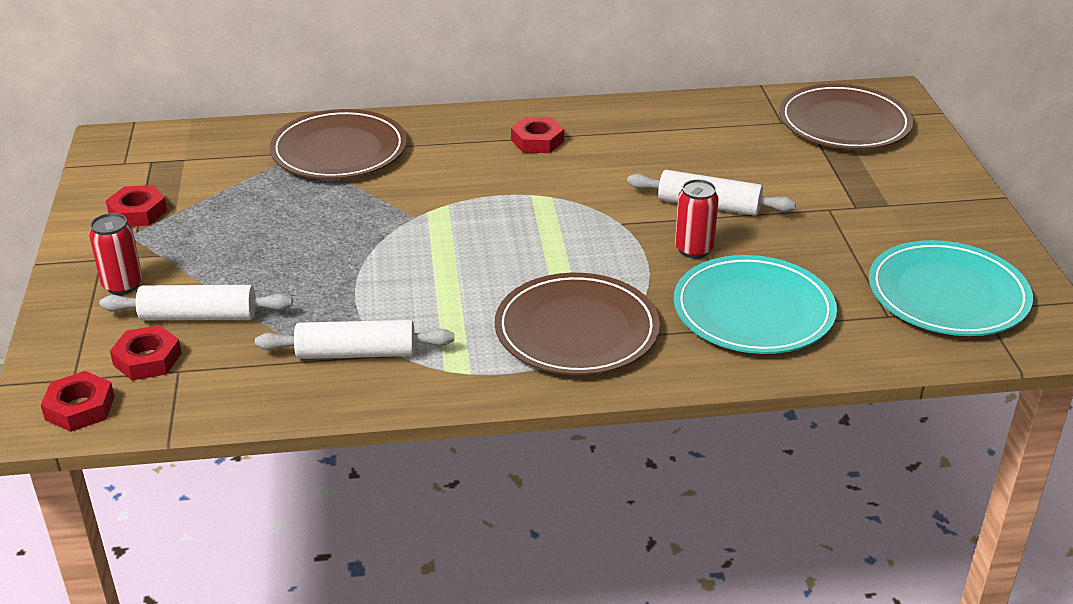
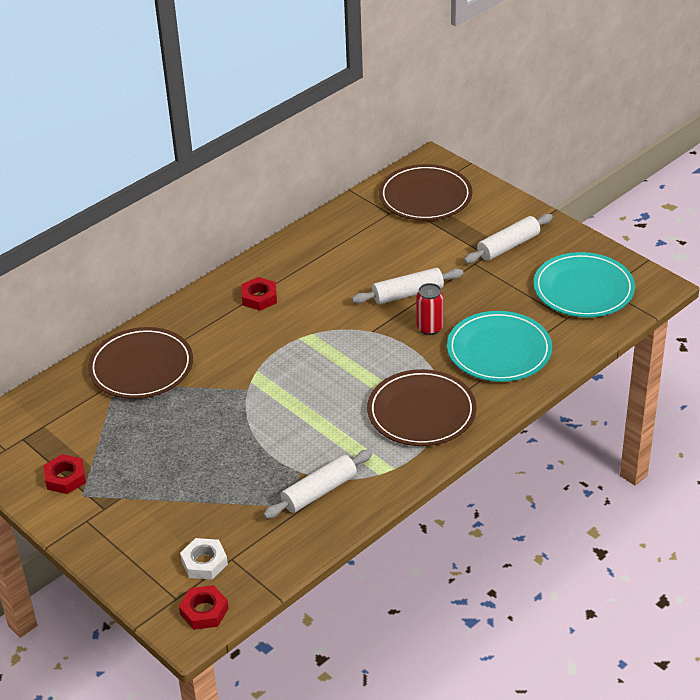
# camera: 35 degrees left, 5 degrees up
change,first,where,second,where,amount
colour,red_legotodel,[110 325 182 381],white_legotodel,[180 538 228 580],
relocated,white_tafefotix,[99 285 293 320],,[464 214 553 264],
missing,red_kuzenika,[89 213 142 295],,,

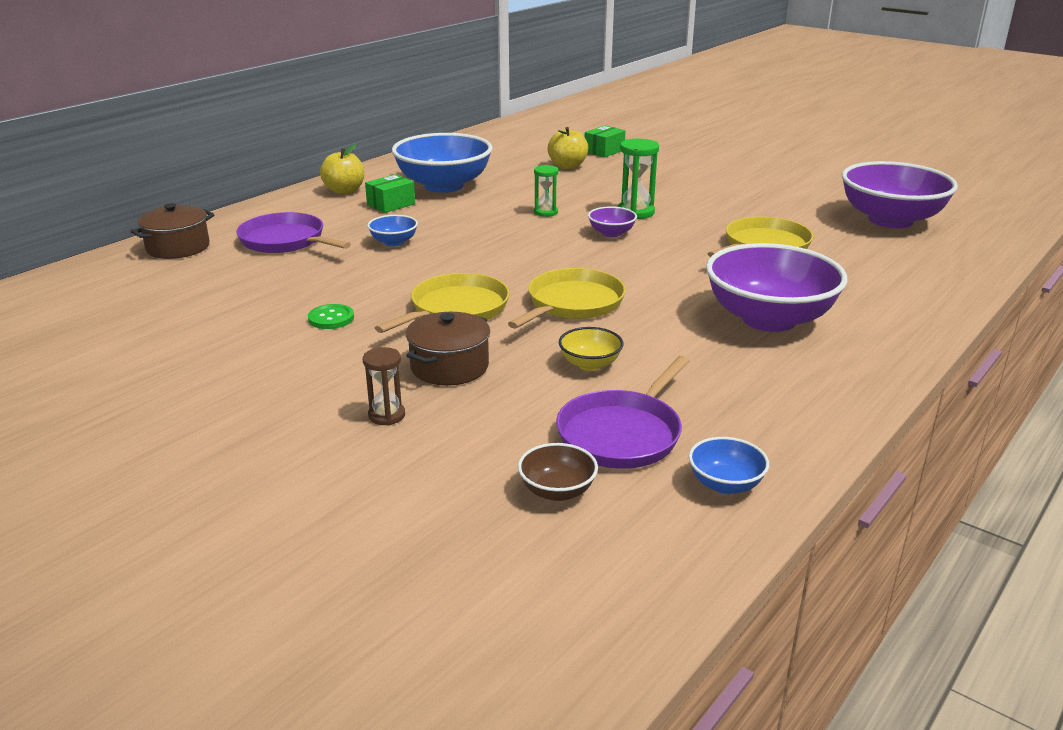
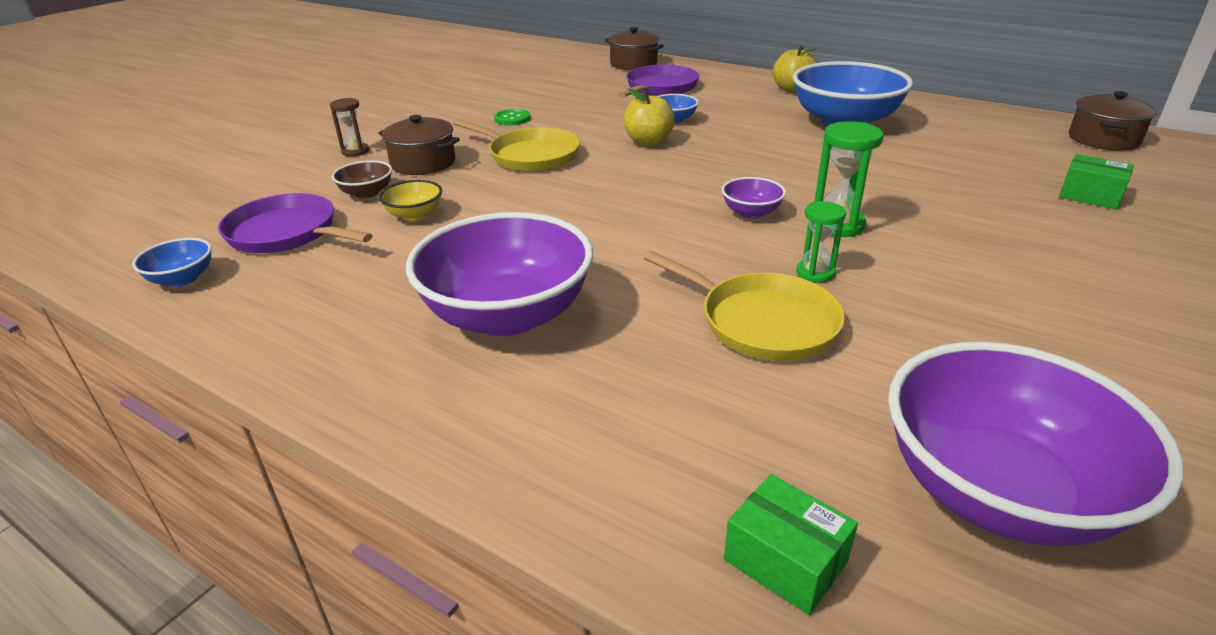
# camera: 85 degrees right, 5 degrees up
change,first,where,second,where,amount
relocated,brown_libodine,[518 443 598 501],,[332 160 392 199],
relocated,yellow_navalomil,[548 127 589 169],,[624 89 675 146],
relocated,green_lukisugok,[365 174 415 213],,[724 474 858 615],
relocated,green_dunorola,[534 165 559 217],,[796 201 846 283],
appeared,,,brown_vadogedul,[1069 91 1157 150],
missing,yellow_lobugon,[508 268 626 329],,,

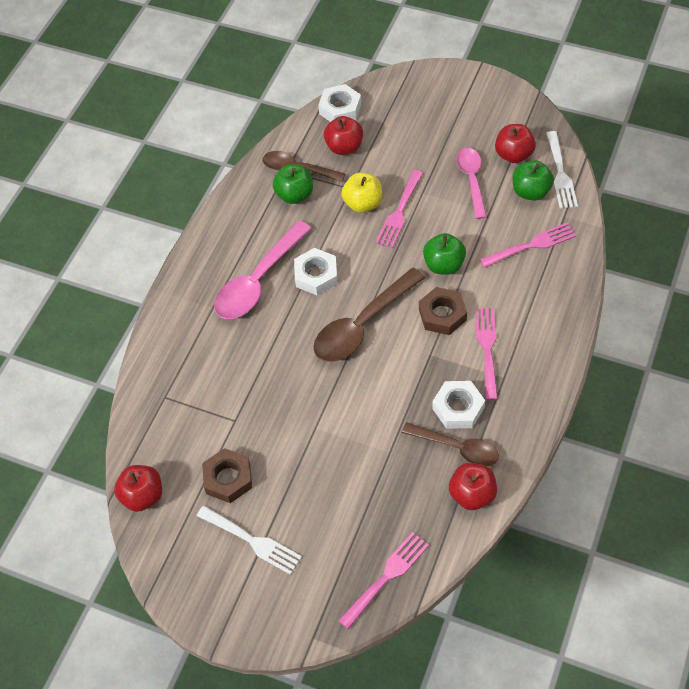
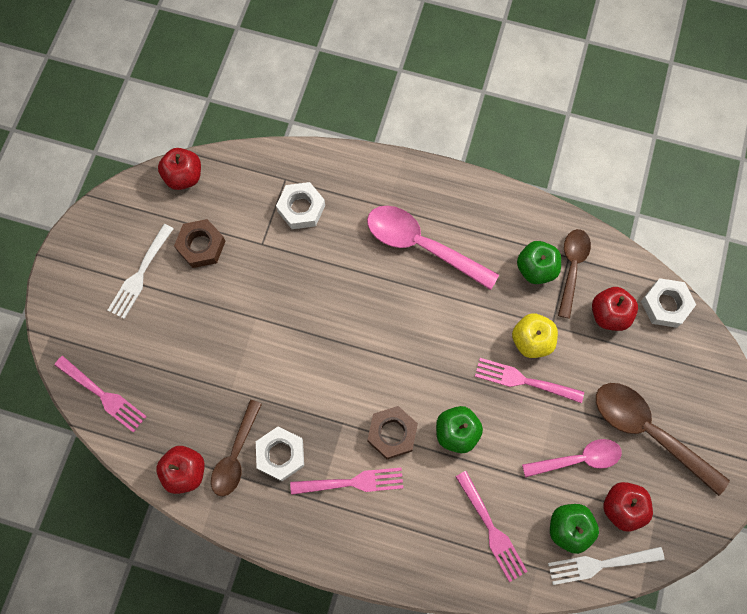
# camera: 80 degrees right, 15 degrees up
change,first,where,second,where,amount
relocated,white_legotodel,[294 248 338 295],,[276 182 325 229],
relocated,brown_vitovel,[313 268 425 362],,[596 383 730 496],

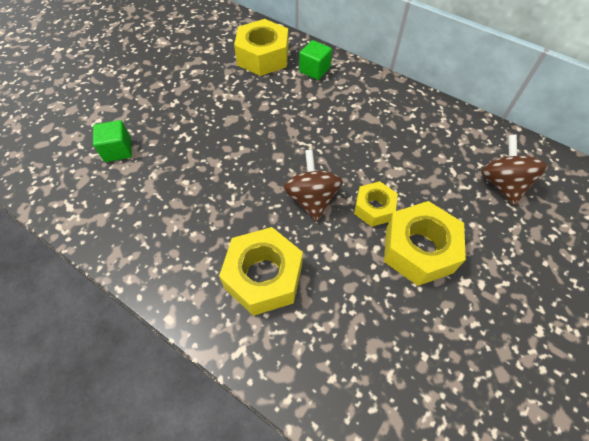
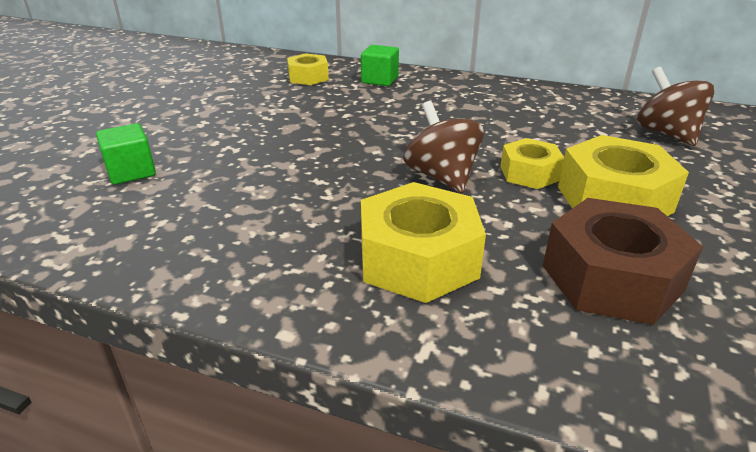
# camera: 15 degrees left, 25 degrees down
change,first,where,second,where,amount
size,yellow_legotodel,[234 19 289 76],,[287 53 329 85],x0.59
appeared,,,brown_legotodel,[543 198 703 325],

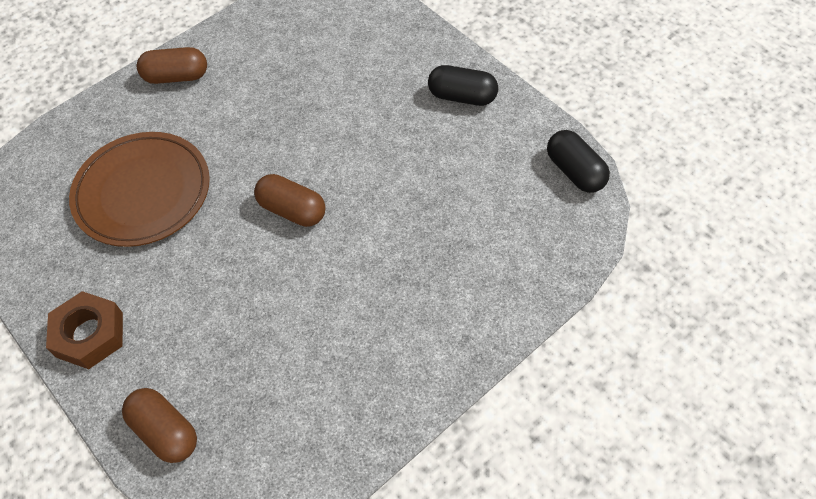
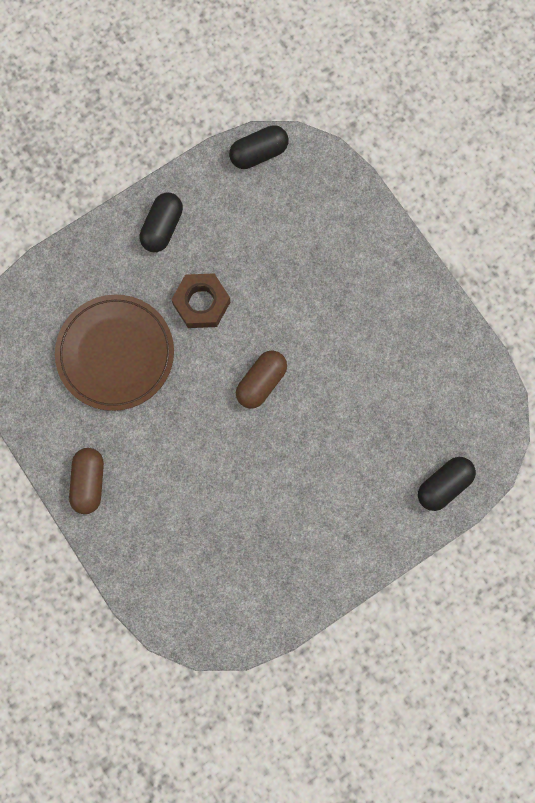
# camera: 85 degrees left, 20 degrees up
change,first,where,second,where,amount
relocated,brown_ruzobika,[69 132 210 247],,[55 295 174 411],
relocated,brown_legotodel,[46 291 123 369],,[171 273 230 328],
colour,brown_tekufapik,[122 388 197 463],black_tekufapik,[418 457 476 511],

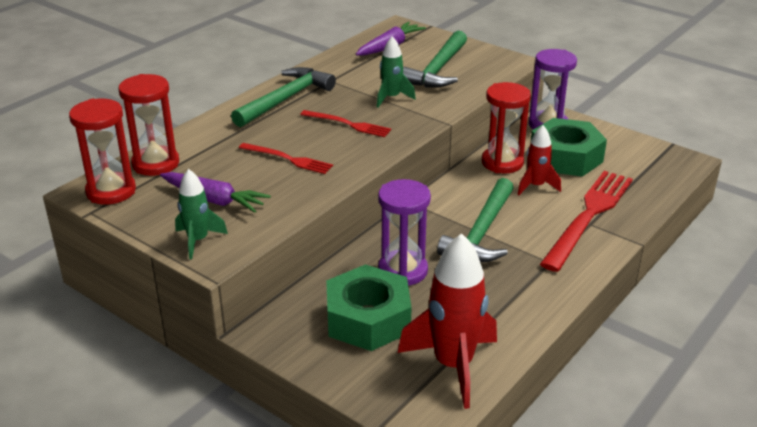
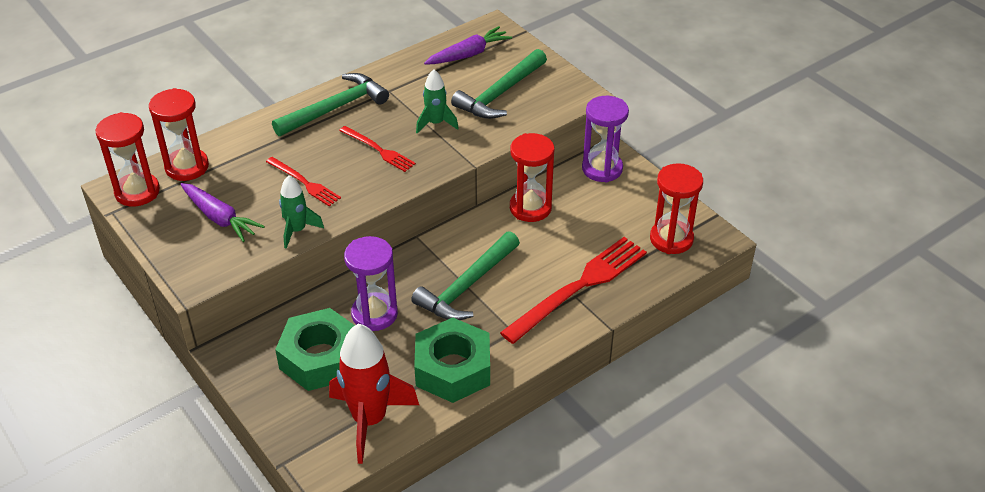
# camera: 15 degrees right, 10 degrees up
change,first,where,second,where,amount
relocated,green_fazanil,[175 169 228 259],,[279 175 324 249],
relocated,green_legotodel,[530 118 607 177],,[414 317 490 403],
appeared,,,red_dunorola,[650 163 703 254],
missing,red_fazanil,[517 125 561 195],,,

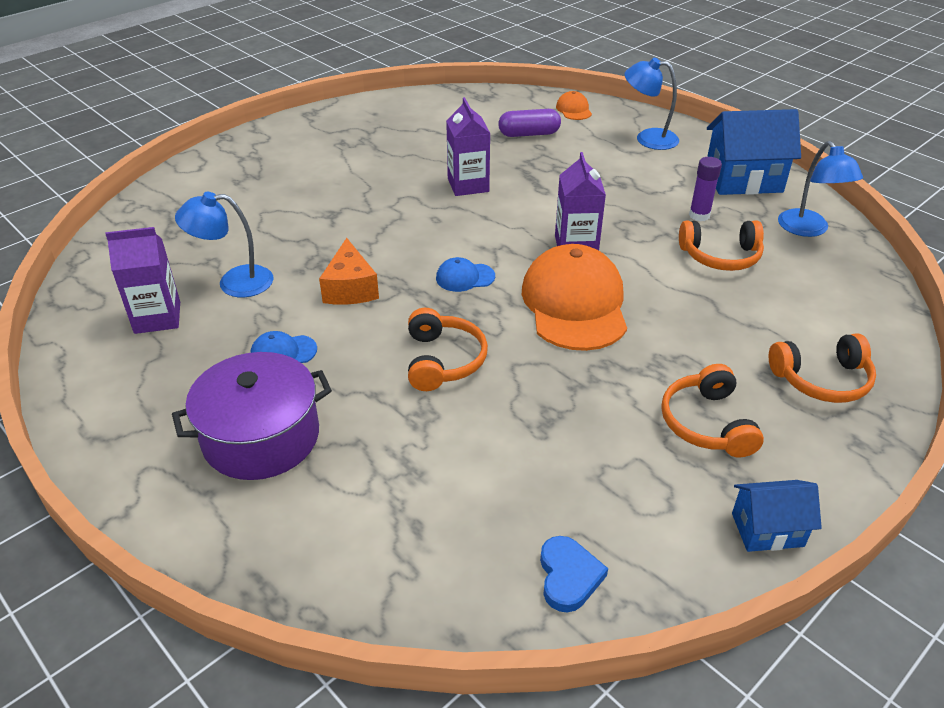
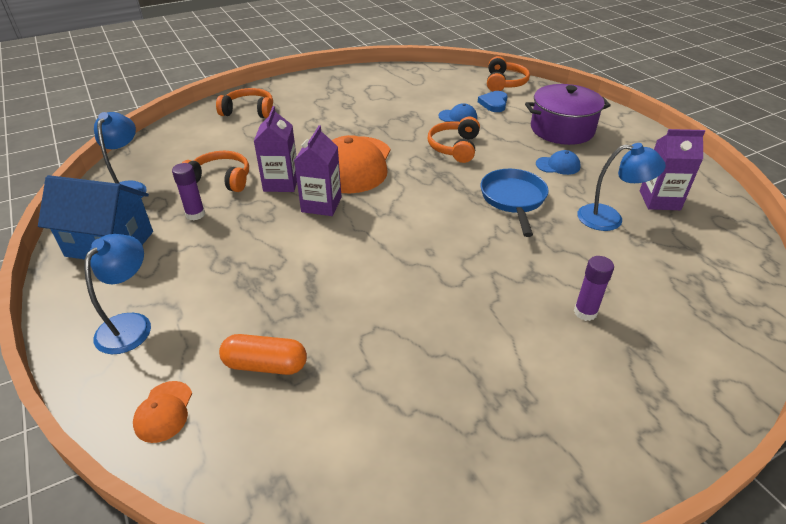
# camera: 165 degrees left, 0 degrees up
change,first,where,second,where,amount
spun,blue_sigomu,[624 58 679 150],,[84 234 151 354],105 degrees counterclockwise
colour,purple_tekufapik,[498 109 561 137],orange_tekufapik,[219 334 307 375],
relocated,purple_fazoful,[446 97 491 196],,[254 106 297 192],
relocated,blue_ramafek,[436 257 495 292],,[438 103 477 122],
relocated,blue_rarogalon,[540 536 608 612],,[478 91 508 112],
exchanged,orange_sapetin,[319 238 379 305],blue_lobugon,[481 169 549 237],
relocated,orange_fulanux,[661 364 764 457],,[487 56 530 92],
appeared,,,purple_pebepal,[574 256 614 321],
missing,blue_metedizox,[732 480 822 552],,,

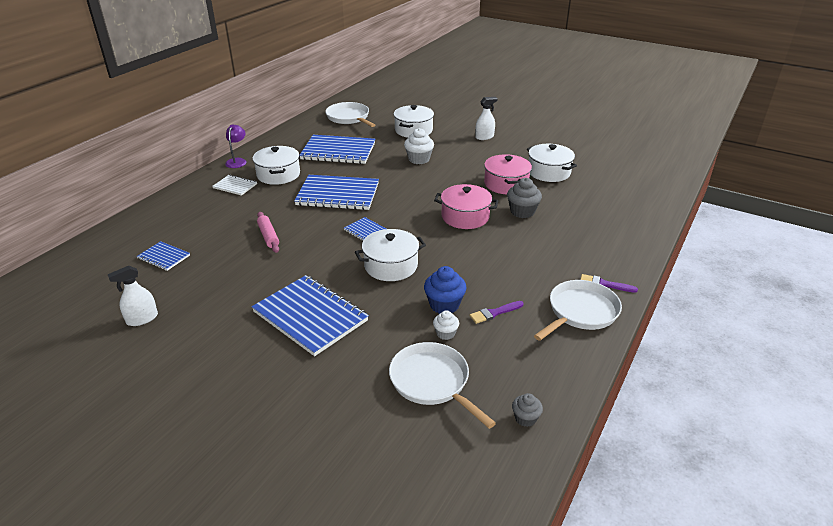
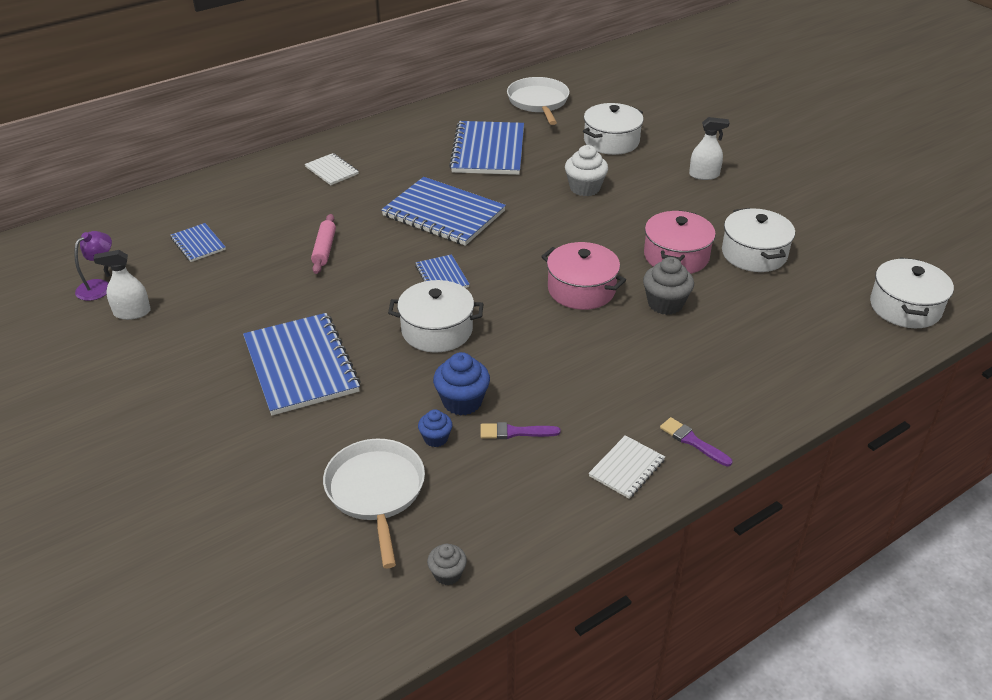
# camera: 25 degrees right, 5 degrees up
change,first,where,second,where,amount
relocated,purple_sigomu,[225 124 247 168],,[74 231 112 301],
colour,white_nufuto,[433 310 459 340],blue_nufuto,[418 409 453 447],
spun,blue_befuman,[299 135 375 164],,[449 121 524 175],60 degrees clockwise
exchanged,white_lobugon,[534 280 622 341],white_befuman,[589 435 665 499],
relocated,white_vadogedul,[252 146 300 185],,[870 257 954 328],

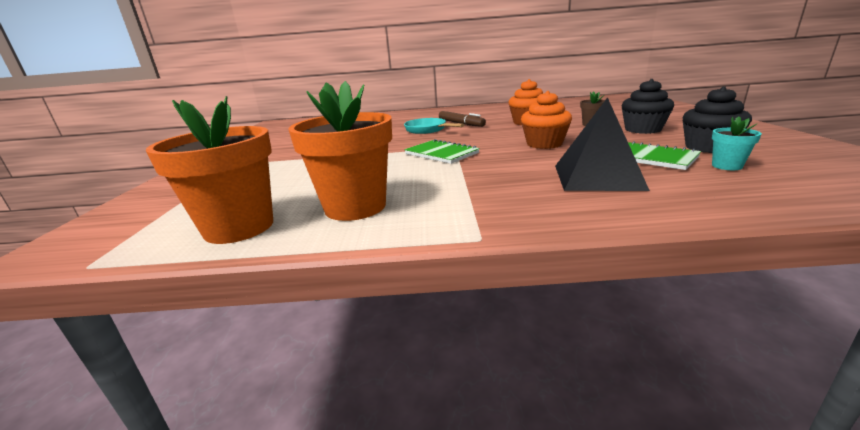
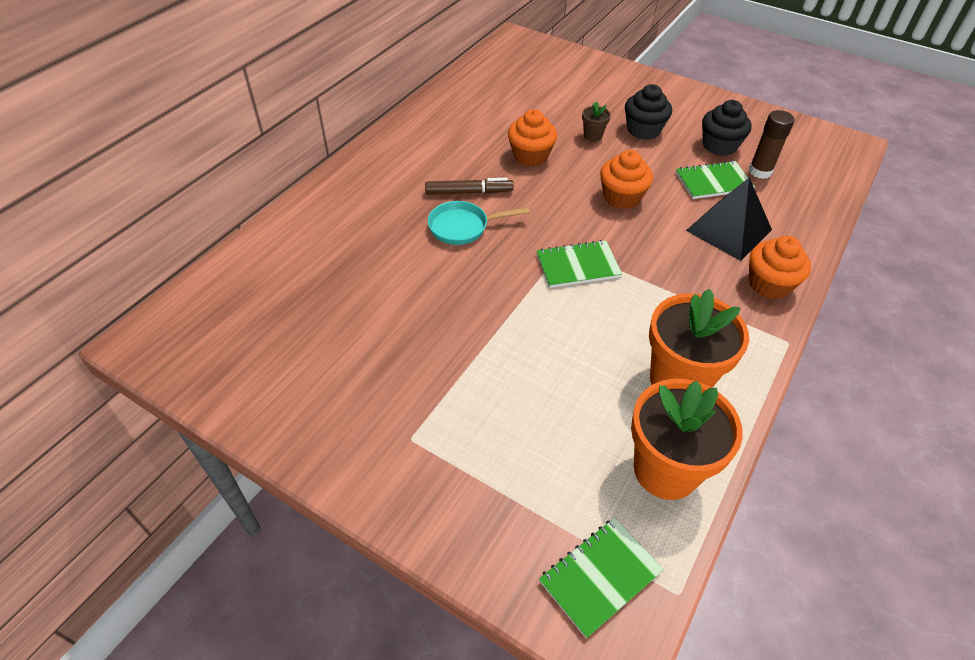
# camera: 60 degrees left, 25 degrees up
change,first,where,second,where,amount
appeared,,,green_befuman,[539 518 664 639],
exchanged,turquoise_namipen,[712 116 762 170],brown_pebepal,[749 110 794 179],
appeared,,,orange_nufuto,[749 236 811 299],

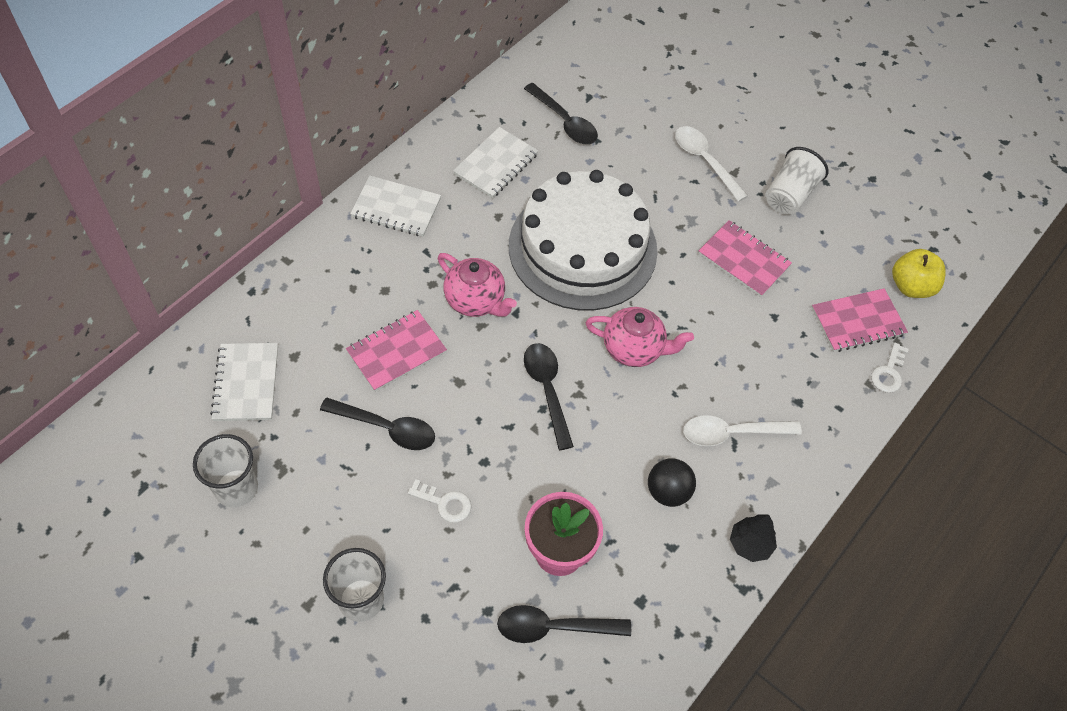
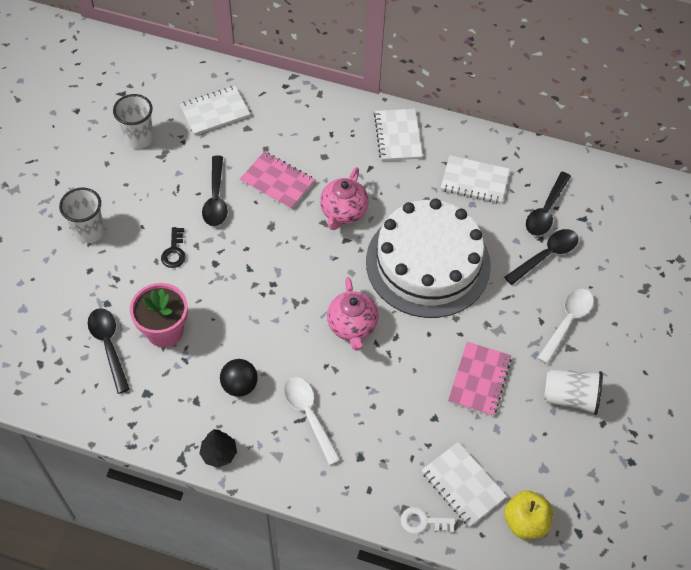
# camera: 70 degrees right, 0 degrees up
change,first,where,second,where,amount
colour,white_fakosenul,[408 479 471 522],black_fakosenul,[161 227 186 268],
colour,pink_befuman,[812 288 908 352],white_befuman,[422 442 507 527],
relocated,black_vitovel,[524 343 574 450],,[504 229 579 285],

